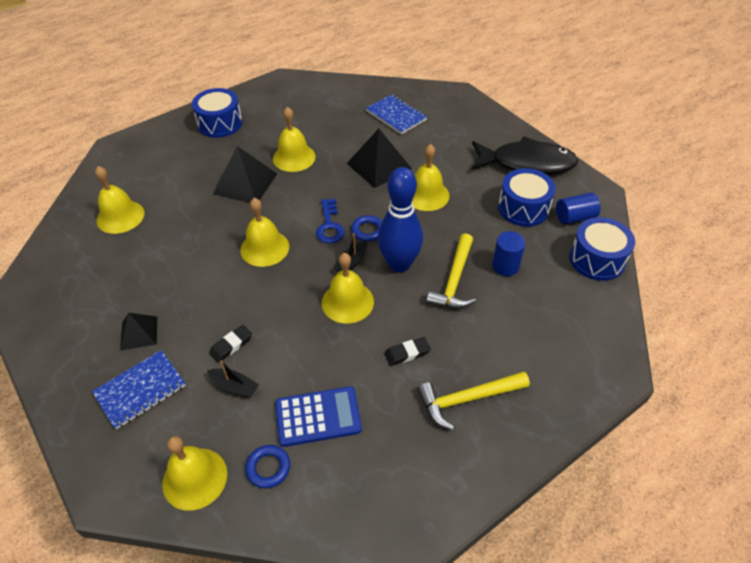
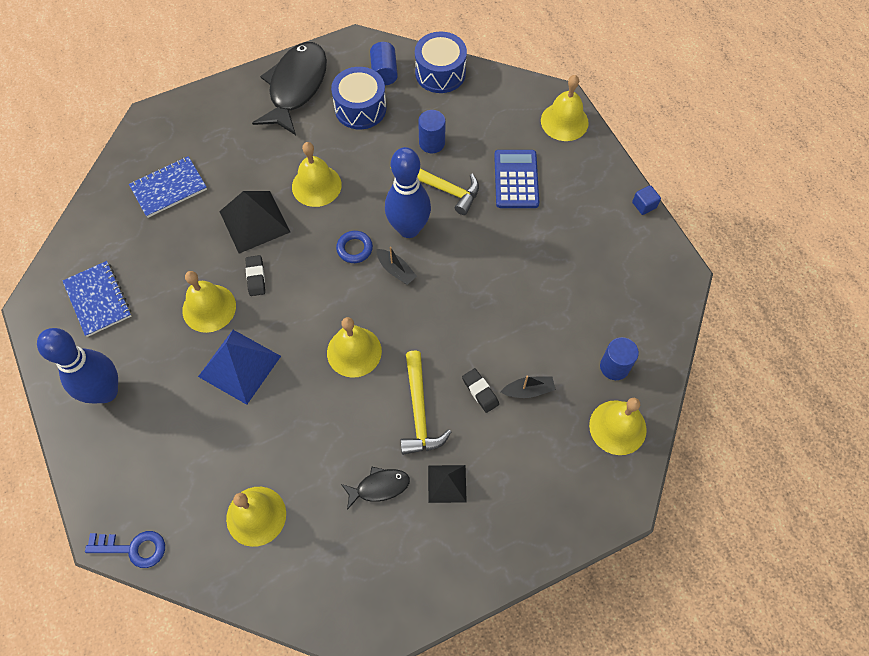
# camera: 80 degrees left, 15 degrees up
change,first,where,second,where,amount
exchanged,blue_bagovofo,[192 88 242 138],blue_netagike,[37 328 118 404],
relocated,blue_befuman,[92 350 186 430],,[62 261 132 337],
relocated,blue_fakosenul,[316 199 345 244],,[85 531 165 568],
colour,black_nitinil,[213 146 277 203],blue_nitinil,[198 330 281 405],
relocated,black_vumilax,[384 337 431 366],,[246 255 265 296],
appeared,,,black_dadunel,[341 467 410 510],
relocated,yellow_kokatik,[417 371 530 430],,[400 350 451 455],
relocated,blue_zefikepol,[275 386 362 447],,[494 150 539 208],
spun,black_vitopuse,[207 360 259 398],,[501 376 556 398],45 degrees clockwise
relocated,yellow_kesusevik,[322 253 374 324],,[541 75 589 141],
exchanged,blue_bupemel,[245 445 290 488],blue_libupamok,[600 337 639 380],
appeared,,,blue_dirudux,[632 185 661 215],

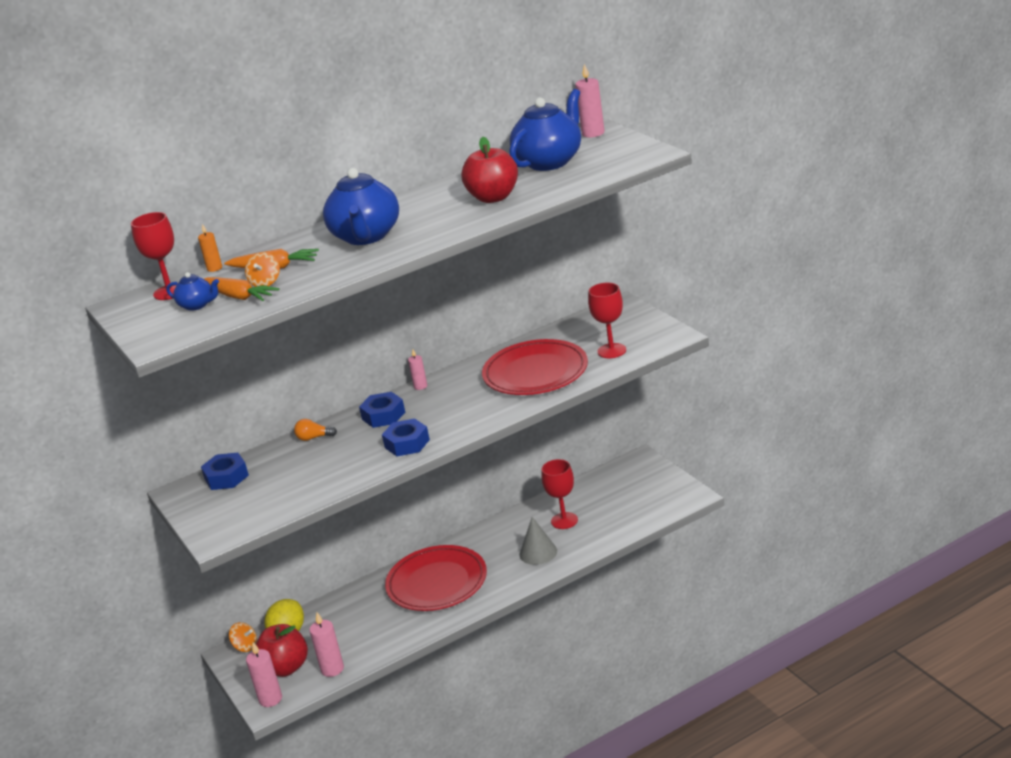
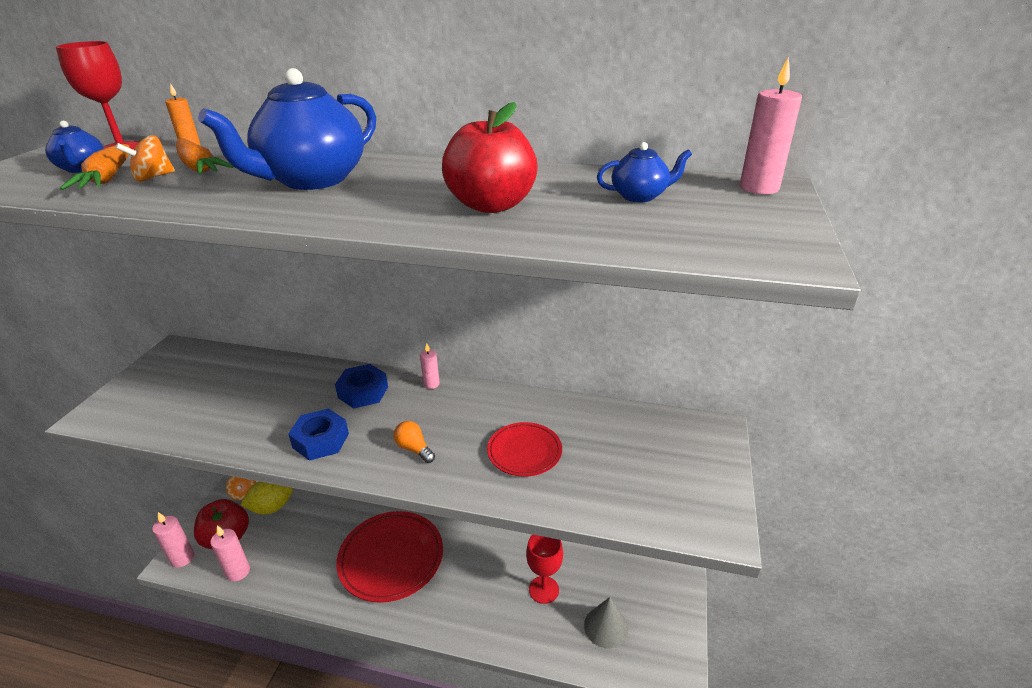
# camera: 40 degrees right, 5 degrees up
change,first,where,second,where,amount
relocated,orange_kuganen,[294 419 337 441],,[394 421 435 463],
size,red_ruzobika,[482 339 588 395],,[487 422 562 477],x0.54
relocated,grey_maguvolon,[520 517 557 565],,[584 597 628 649],
size,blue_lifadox,[509 89 581 171],,[597 142 692 202],x0.48
missing,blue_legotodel,[201 452 249 490],,,
missing,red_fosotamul,[588 283 626 358],,,

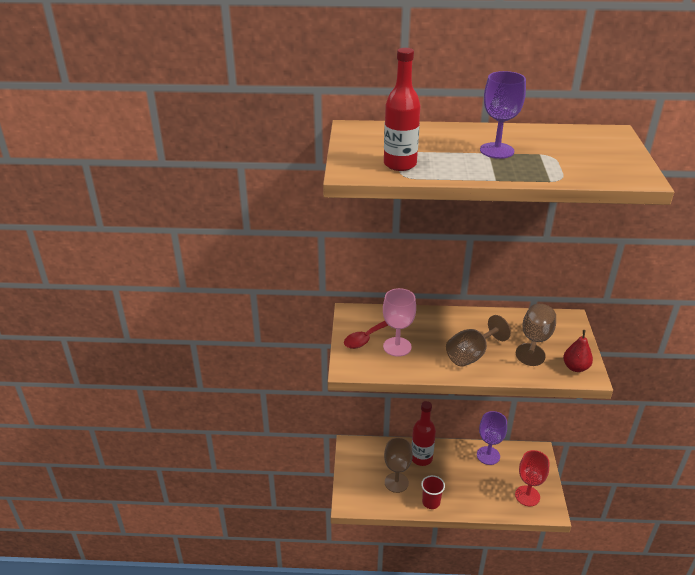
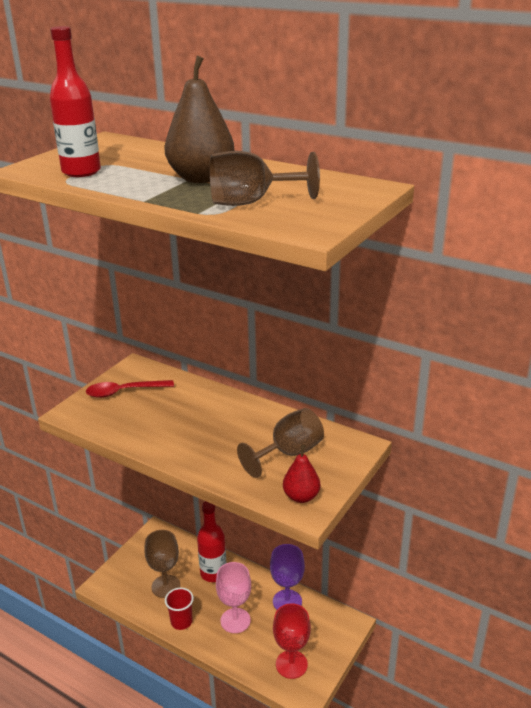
# camera: 30 degrees right, 5 degrees down
change,first,where,second,where,amount
exchanged,purple_fosotamul,[480 71 526 159],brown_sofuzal,[164 56 234 183],
relocated,brown_fosotamul,[446 315 511 367],,[210 151 320 206],
relocated,pink_fosotamul,[383 288 416 357],,[216 562 251 633],

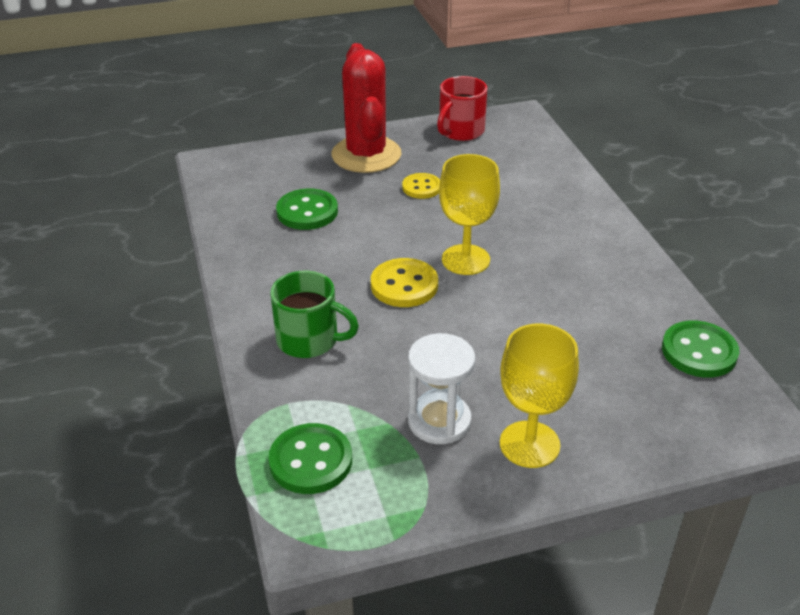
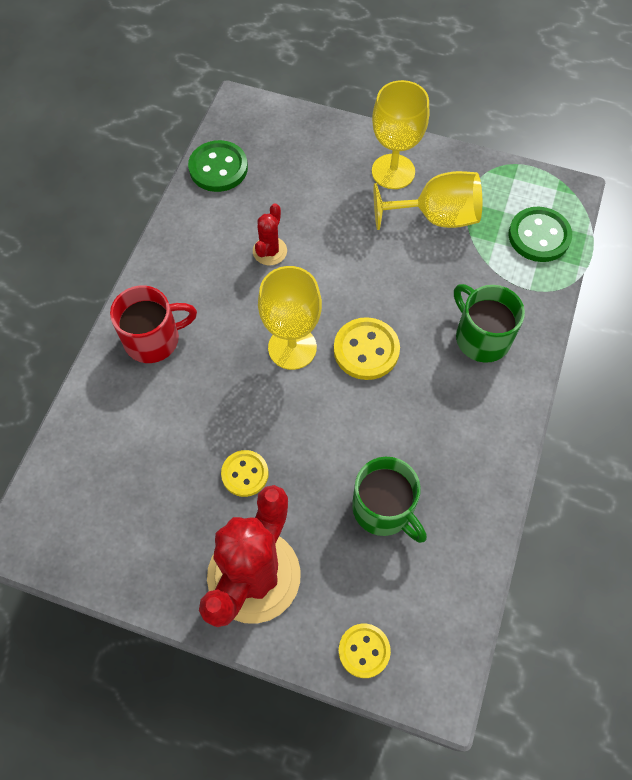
# camera: 145 degrees left, 25 degrees up
change,first,where,second,where,amount
relocated,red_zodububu,[437 76 487 141],,[110 286 197 363],
appeared,,,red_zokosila,[253 203 287 265],
appeared,,,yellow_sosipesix,[339 624 391 678],
exchanged,green_sosipesix,[276 188 338 230],green_zodububu,[352 457 427 543],
exchanged,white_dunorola,[408 333 475 444],yellow_fosotamul,[374 171 482 230],

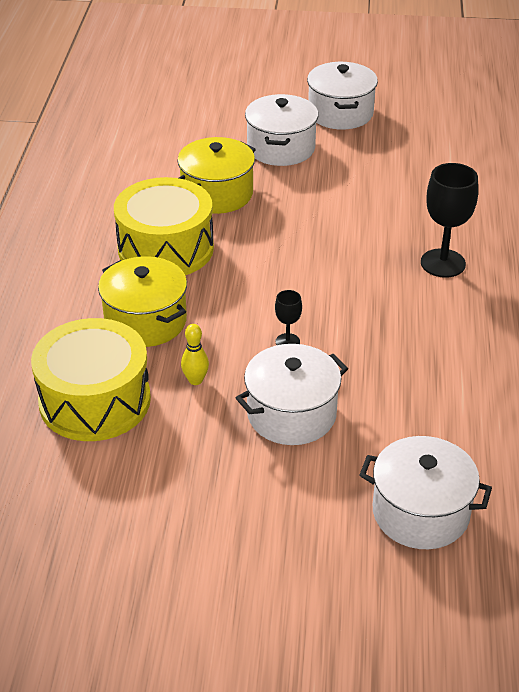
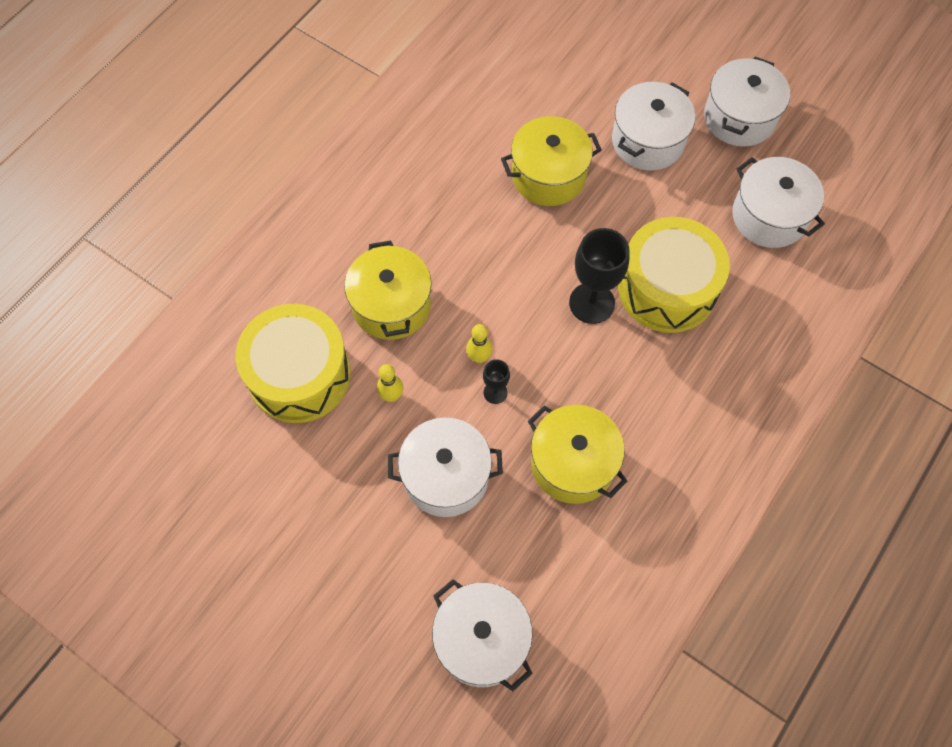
# camera: 30 degrees right, 25 degrees up
change,first,where,second,where,amount
appeared,,,yellow_netagike,[466 324 493 363],
appeared,,,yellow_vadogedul,[528 405 627 504],
relocated,black_fosotamul,[421 163 478 278],,[569 228 630 324],
relocated,yellow_bagovofo,[114 177 214 275],,[618 217 730 333],
appeared,,,white_vadogedul,[732 157 825 248],

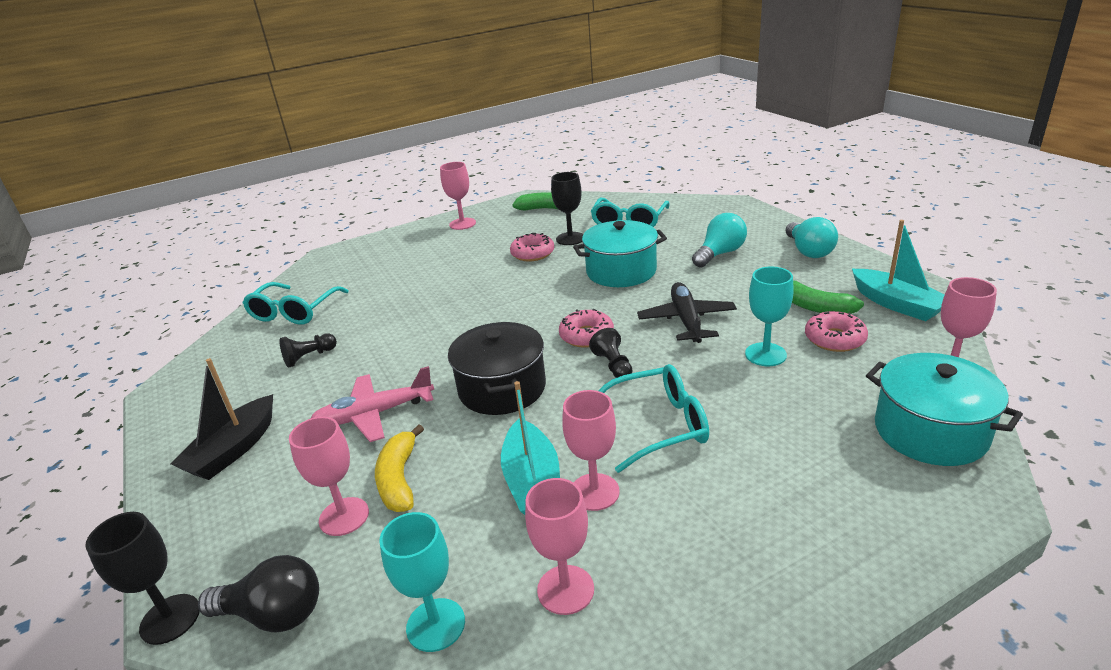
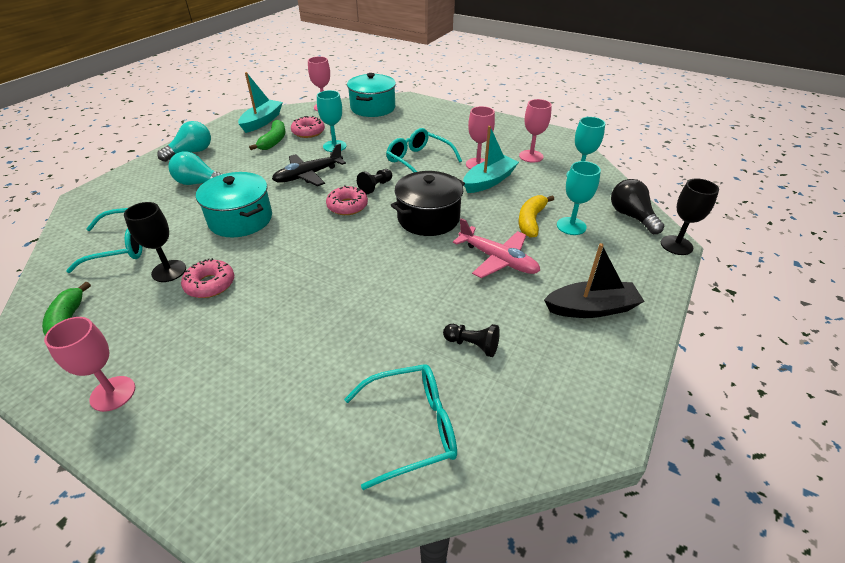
# camera: 125 degrees left, 10 degrees up
change,first,where,second,where,amount
spun,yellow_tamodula,[375 424 424 512],,[519 195 554 238],150 degrees clockwise
colour,pink_fosotamul,[289 417 369 536],turquoise_fosotamul,[557 161 601 235],

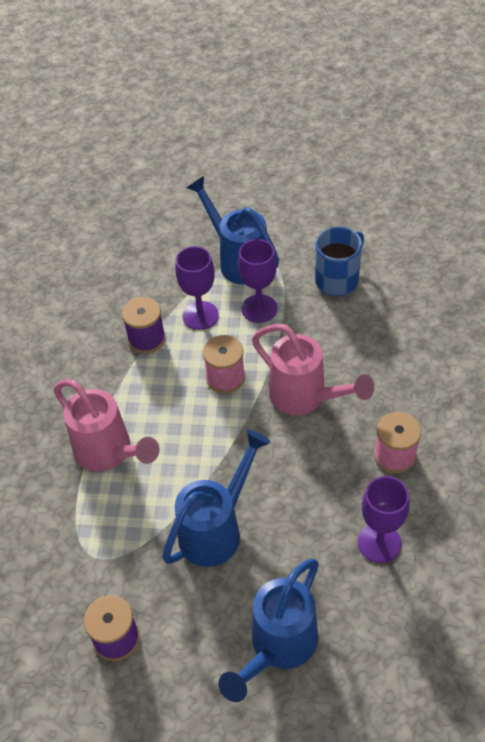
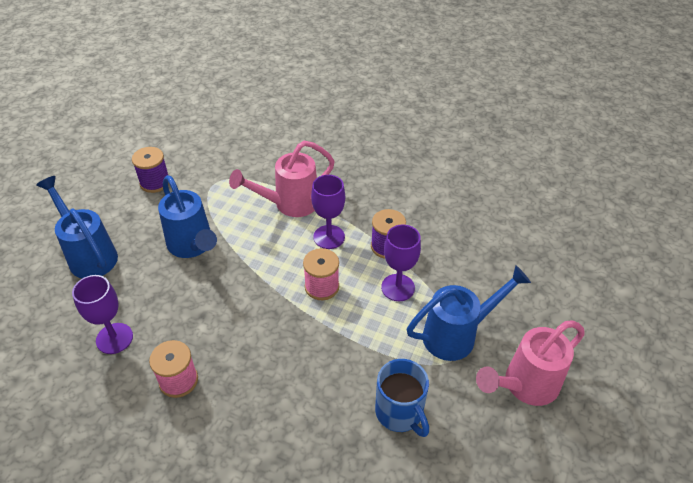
# camera: 105 degrees right, 5 degrees down
change,first,where,second,where,amount
relocated,purple_fosotamul,[238 239 278 323],,[311 175 345 249],
relocated,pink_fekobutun,[252 324 374 415],,[476 320 585 406],

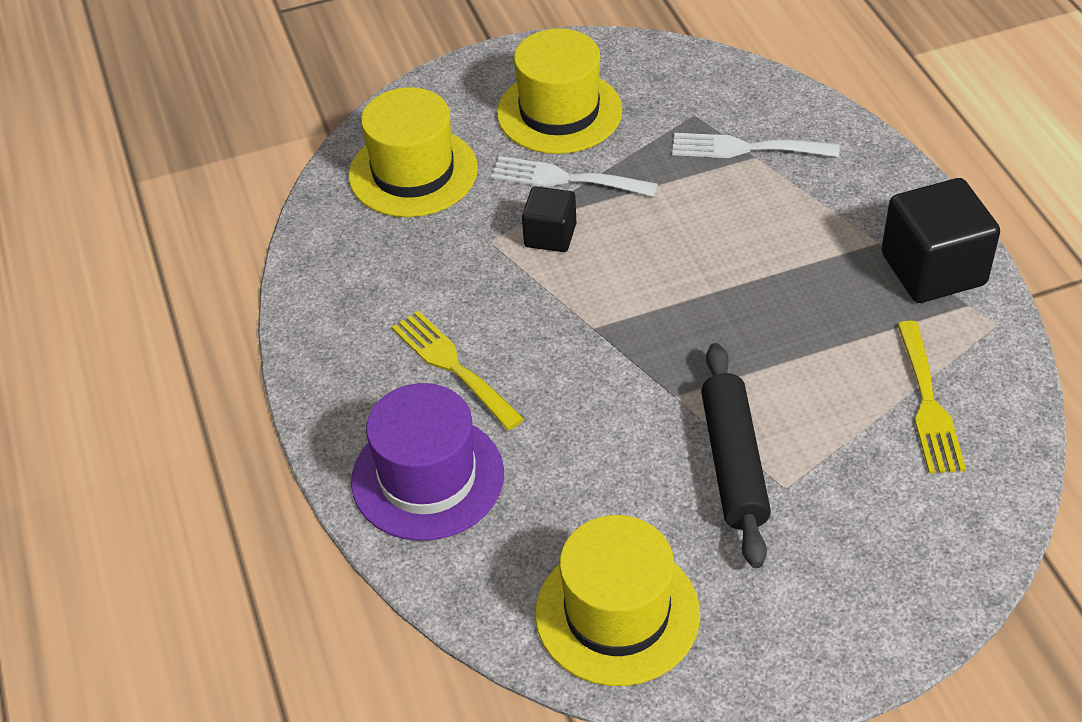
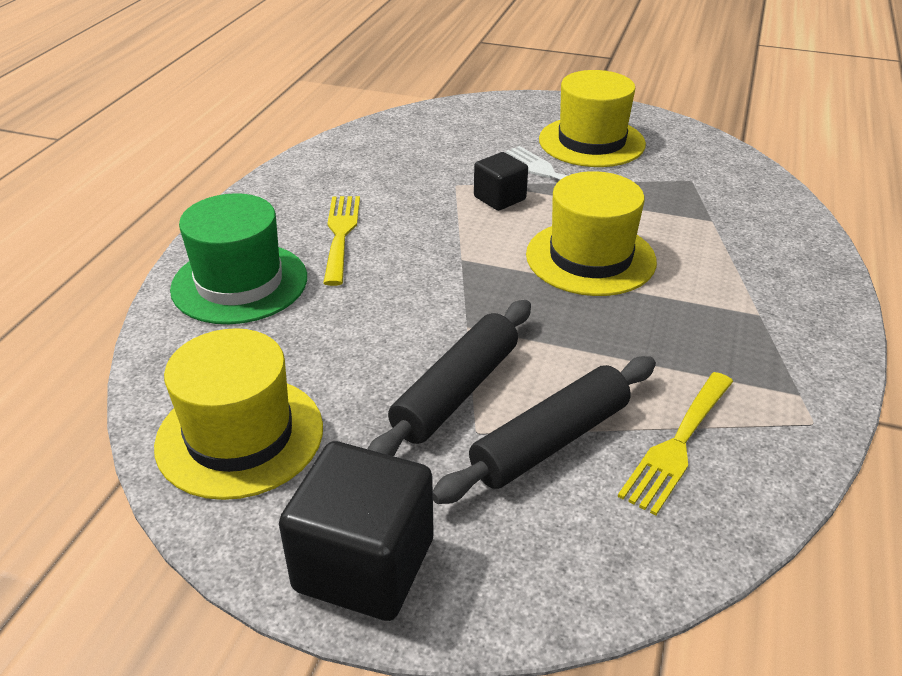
# camera: 35 degrees right, 10 degrees down
change,first,where,second,where,amount
colour,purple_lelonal,[351 383 504 541],green_lelonal,[170 193 307 324],
relocated,black_dirudux,[881 178 1000 303],,[279 441 434 621],
appeared,,,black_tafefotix,[433 356 656 504],
relocated,yellow_lelonal,[349 87 478 217],,[526 171 657 296],
missing,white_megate,[672 133 839 158],,,

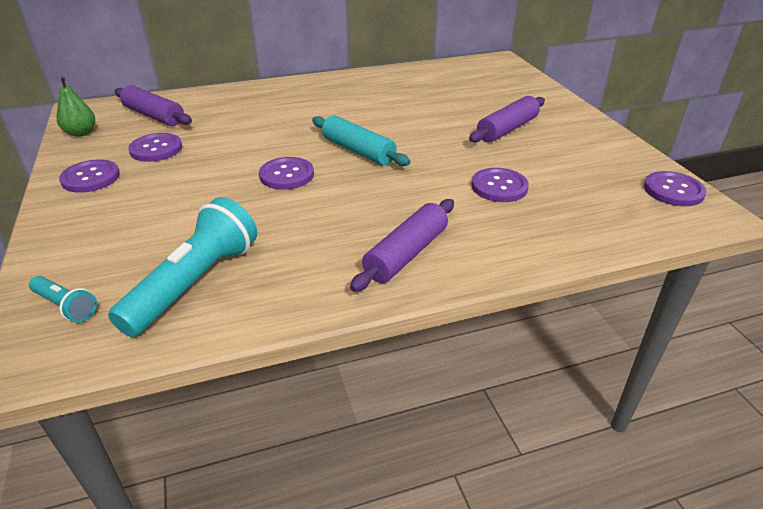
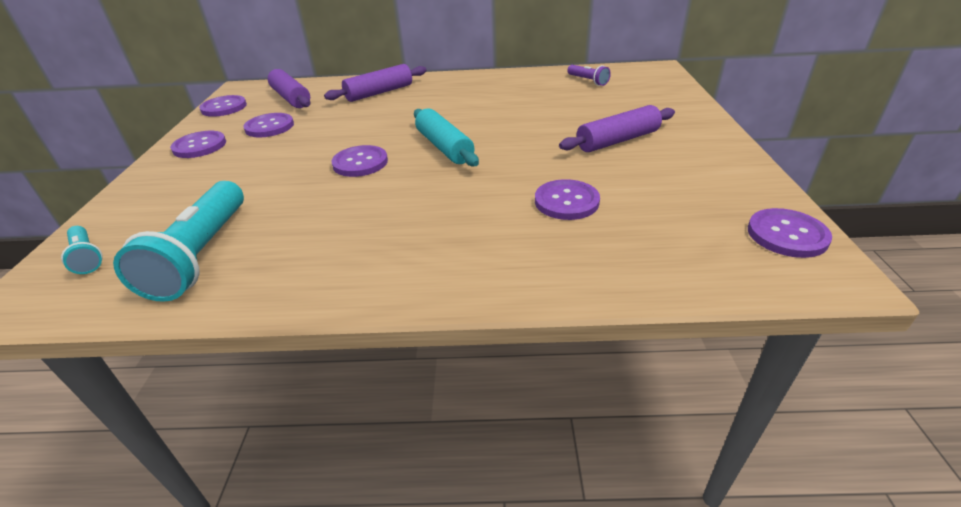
# camera: 20 degrees right, 0 degrees up
change,first,where,second,where,amount
spun,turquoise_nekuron,[108 197 257 337],,[113 181 244 302],135 degrees clockwise
exchanged,green_sofuzal,[57 77 95 137],purple_sosipesix,[199 95 247 117],
relocated,purple_tafefotix,[350 199 454 292],,[324 64 426 102],
appeared,,,purple_nekuron,[567 65 611 86],

